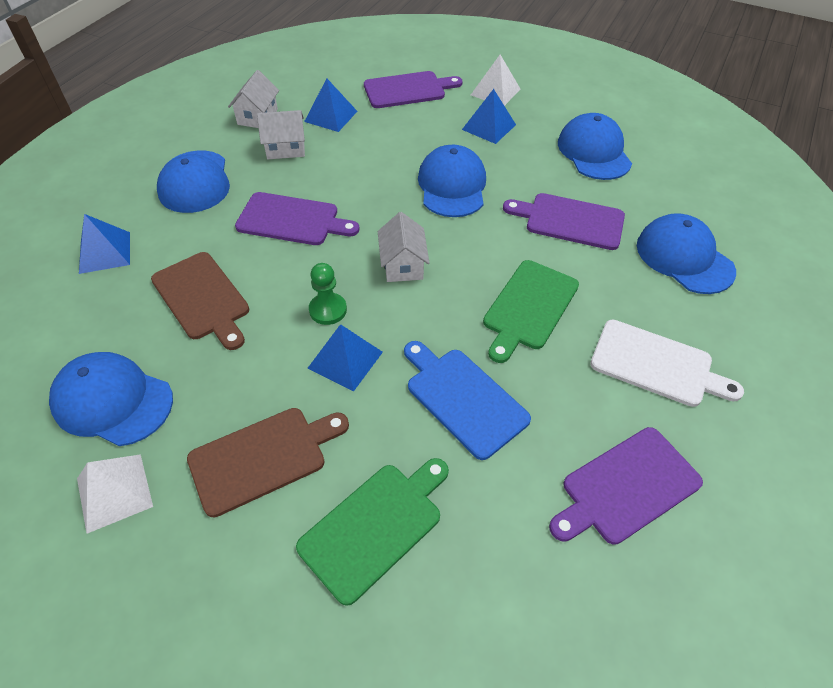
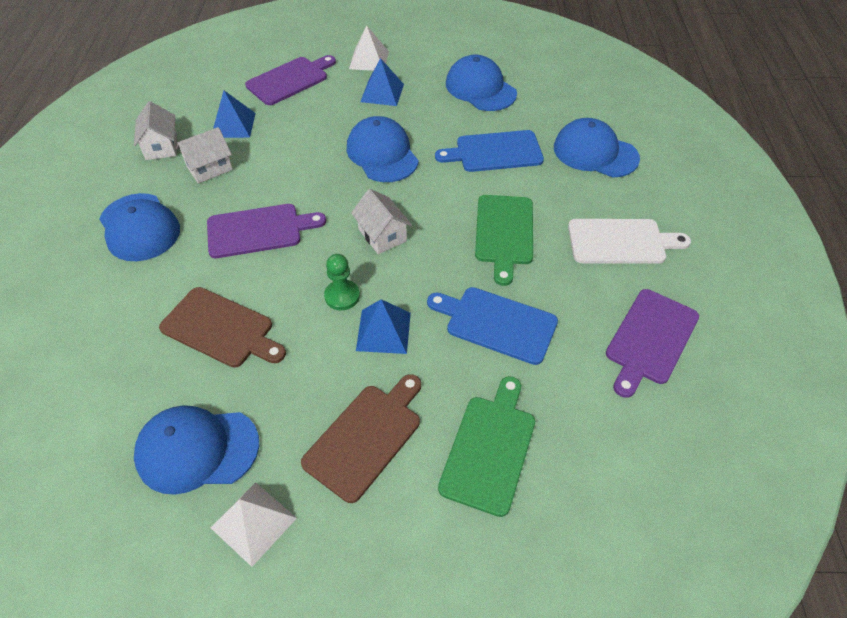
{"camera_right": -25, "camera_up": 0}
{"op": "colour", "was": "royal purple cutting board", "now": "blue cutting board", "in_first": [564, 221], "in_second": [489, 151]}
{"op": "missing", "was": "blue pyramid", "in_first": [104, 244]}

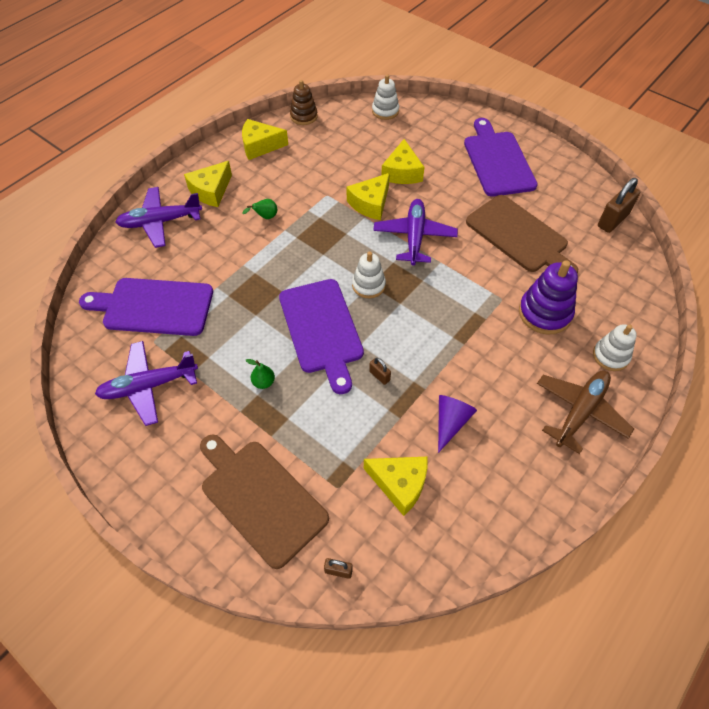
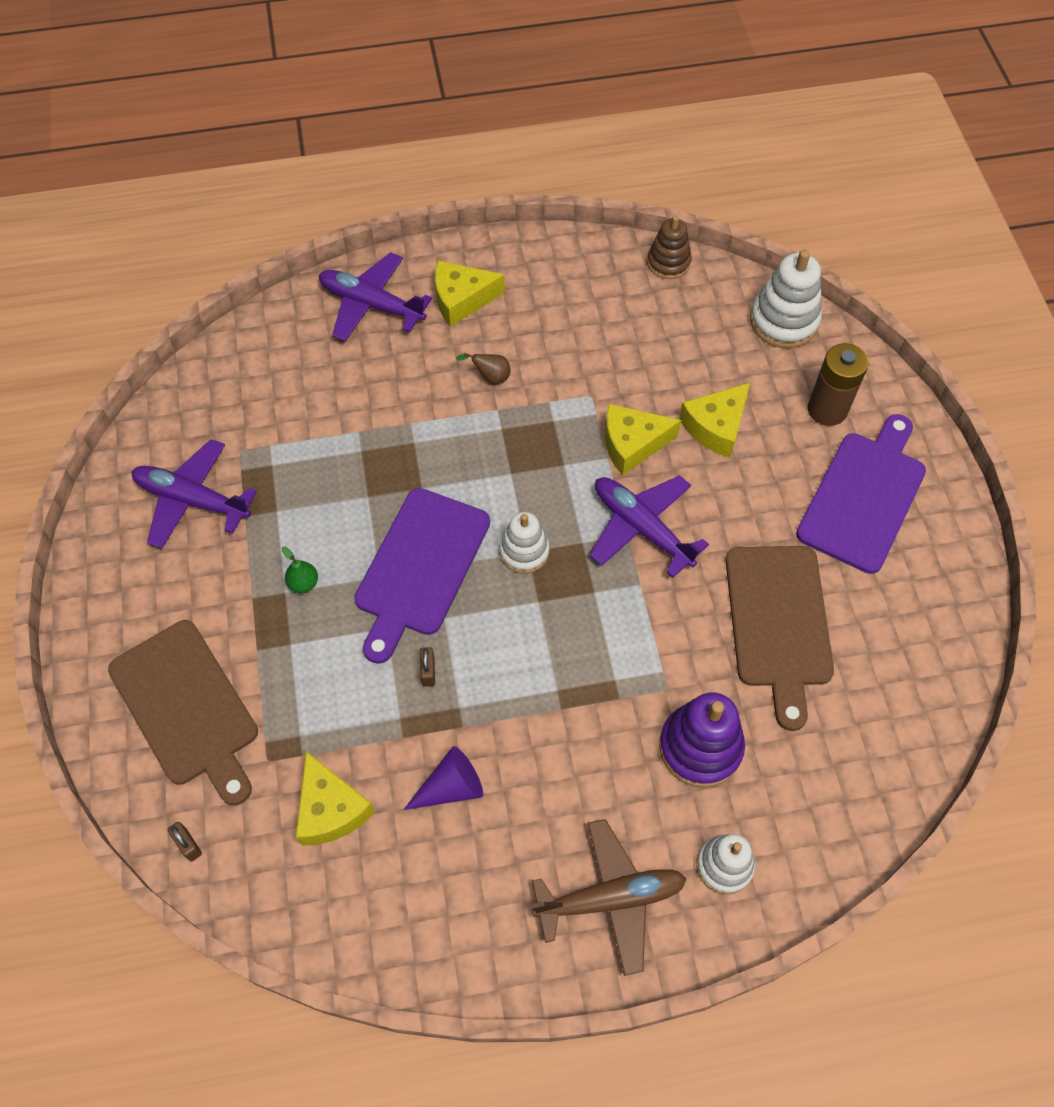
{"camera_right": 40, "camera_up": 5}
{"op": "size", "was": "snow-white stacking rings", "in_first": [385, 97], "in_second": [786, 299], "ratio": 1.53}
{"op": "missing", "was": "bright yellow cheese wedge", "in_first": [265, 139]}
{"op": "missing", "was": "brown padlock", "in_first": [619, 205]}
{"op": "colour", "was": "leaf-green pear fruit", "now": "brown pear fruit", "in_first": [259, 209], "in_second": [483, 368]}
{"op": "spun", "was": "royal purple aeroplane", "in_first": [415, 232], "in_second": [649, 526], "clockwise": -90}
{"op": "missing", "was": "royal purple cutting board", "in_first": [146, 307]}
{"op": "spun", "was": "brown cutting board", "in_first": [264, 502], "in_second": [183, 712], "clockwise": 150}
{"op": "appeared", "now": "brown power cell", "in_second": [838, 384]}

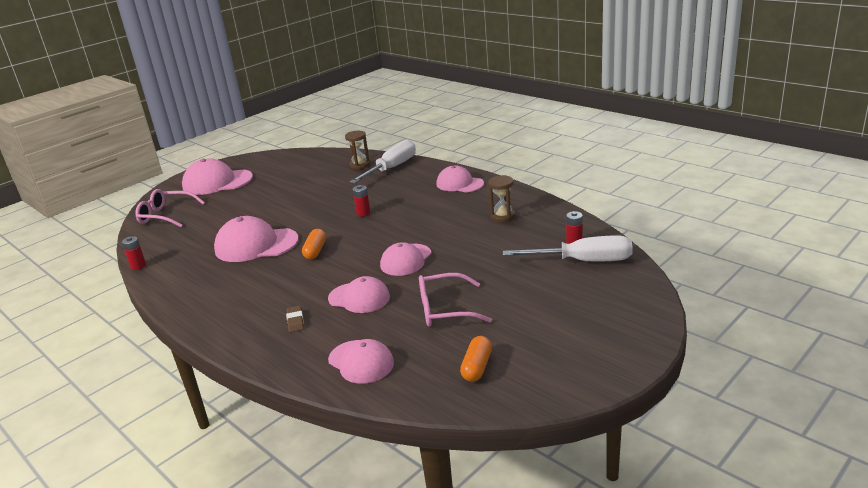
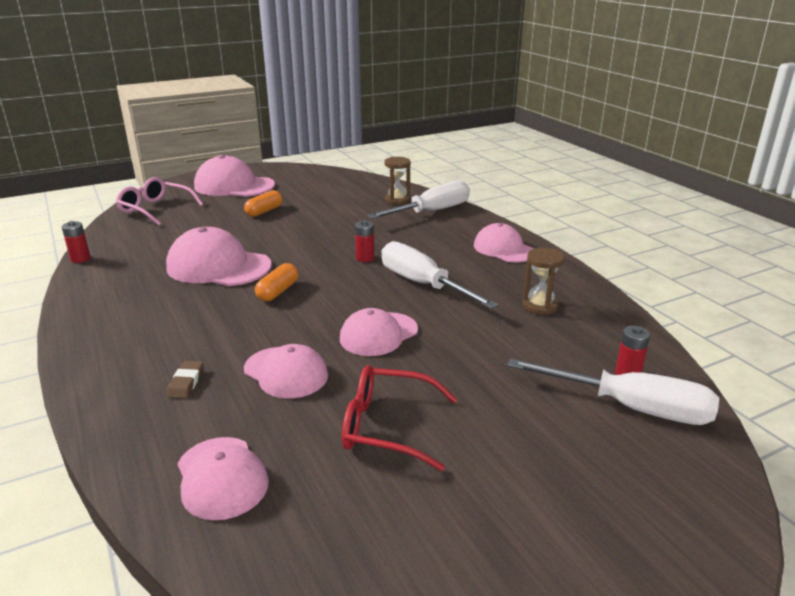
{"camera_right": 15, "camera_up": 0}
{"op": "colour", "was": "pink spectacles", "now": "red spectacles", "in_first": [455, 300], "in_second": [400, 418]}
{"op": "relocated", "was": "orange-coloured pill shape", "in_first": [476, 359], "in_second": [263, 203]}
{"op": "appeared", "now": "snow-white screwdriver", "in_second": [439, 275]}

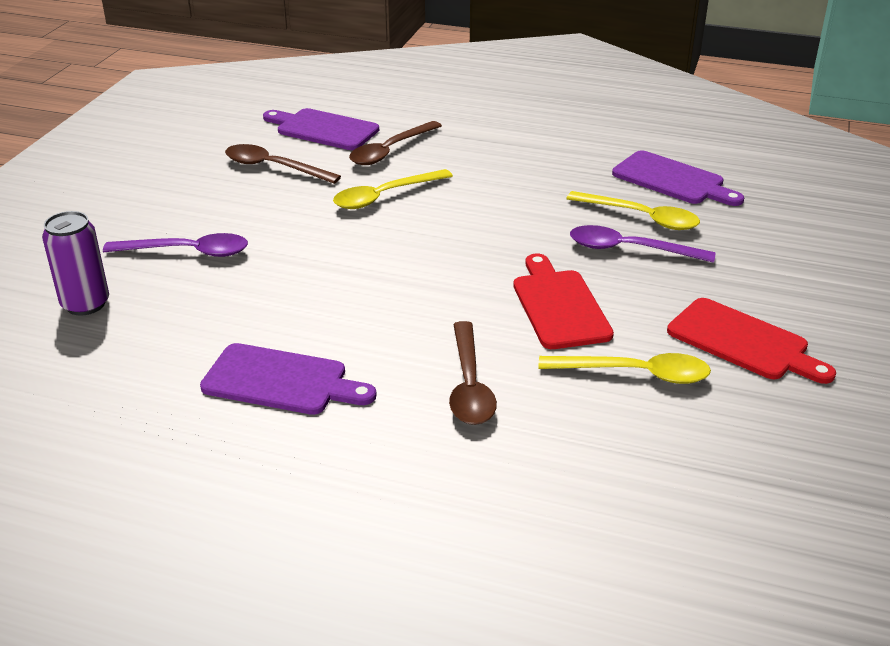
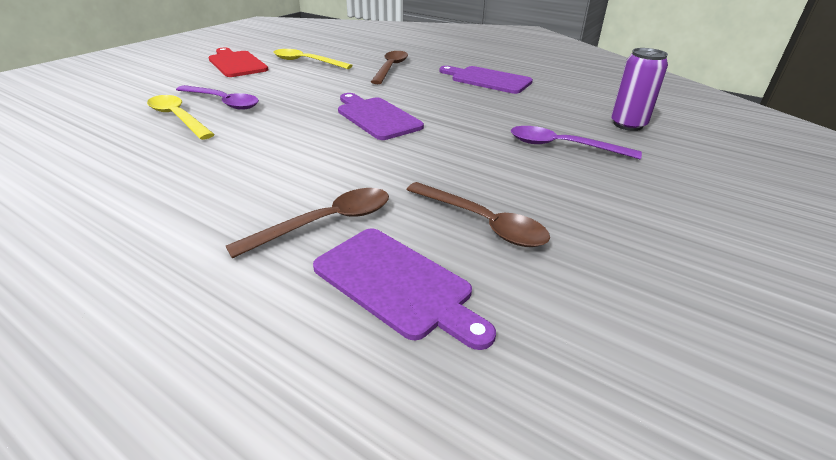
{"camera_right": -165, "camera_up": 0}
{"op": "relocated", "was": "royal purple cutting board", "in_first": [678, 178], "in_second": [381, 116]}
{"op": "missing", "was": "bright yellow tablespoon", "in_first": [393, 189]}
{"op": "missing", "was": "red cutting board", "in_first": [563, 301]}

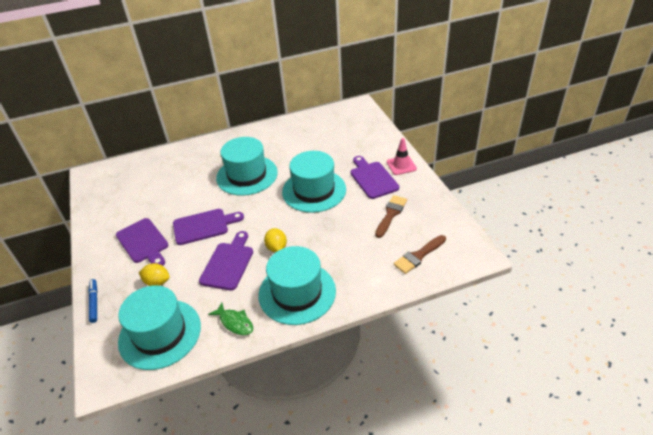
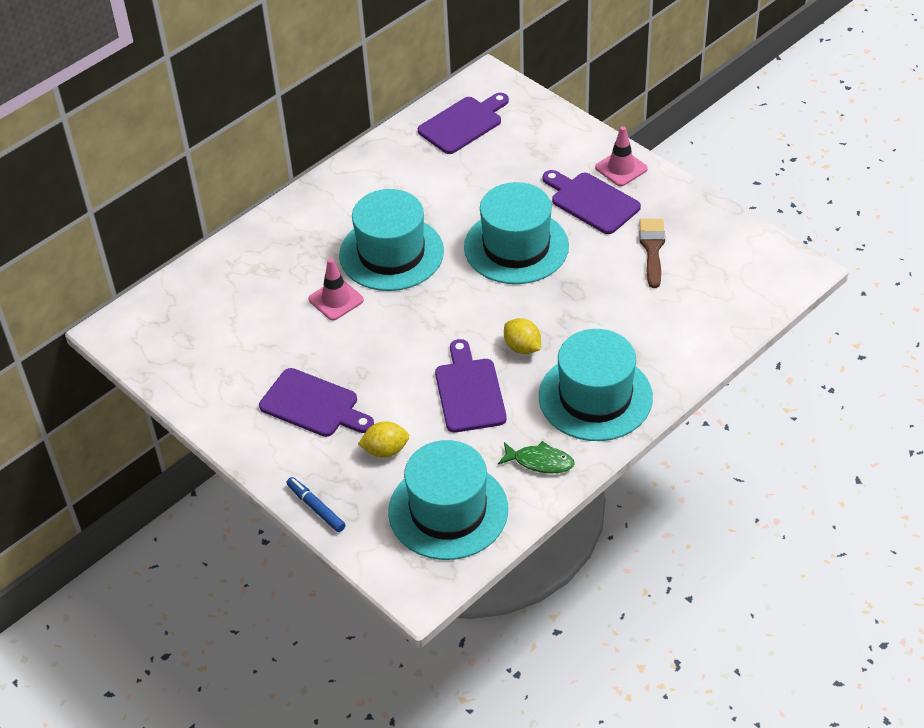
{"camera_right": -25, "camera_up": 5}
{"op": "relocated", "was": "royal purple cutting board", "in_first": [208, 227], "in_second": [463, 123]}
{"op": "missing", "was": "brown paint brush", "in_first": [419, 254]}
{"op": "appeared", "now": "pink road cone", "in_second": [336, 289]}

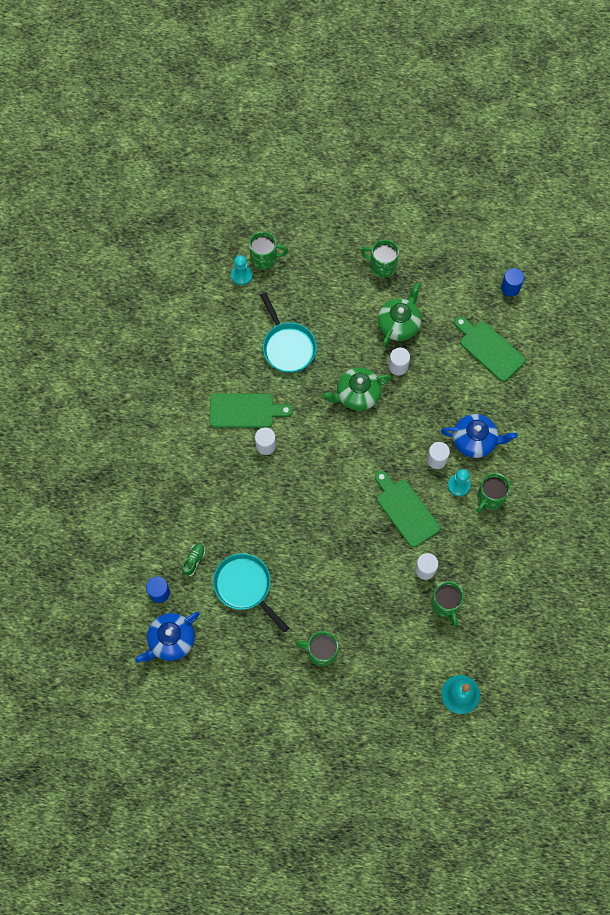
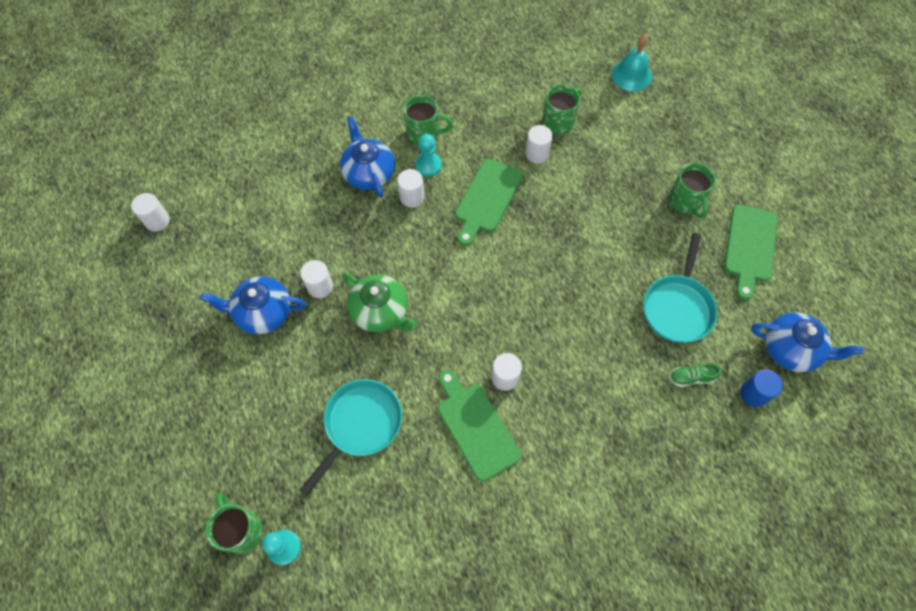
{"camera_right": -120, "camera_up": -5}
{"op": "missing", "was": "leaf-green coffee mug", "in_first": [380, 258]}
{"op": "colour", "was": "blue cylinder", "now": "snow-white cylinder", "in_first": [512, 282], "in_second": [150, 212]}
{"op": "colour", "was": "leaf-green teapot", "now": "blue teapot", "in_first": [399, 314], "in_second": [253, 305]}
{"op": "relocated", "was": "leaf-green cutting board", "in_first": [489, 349], "in_second": [751, 252]}

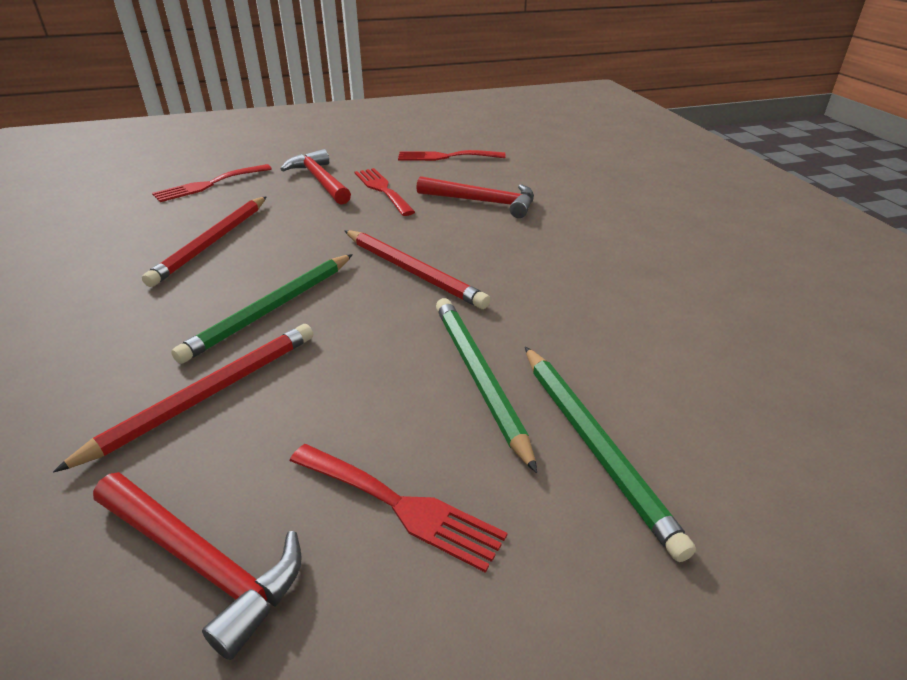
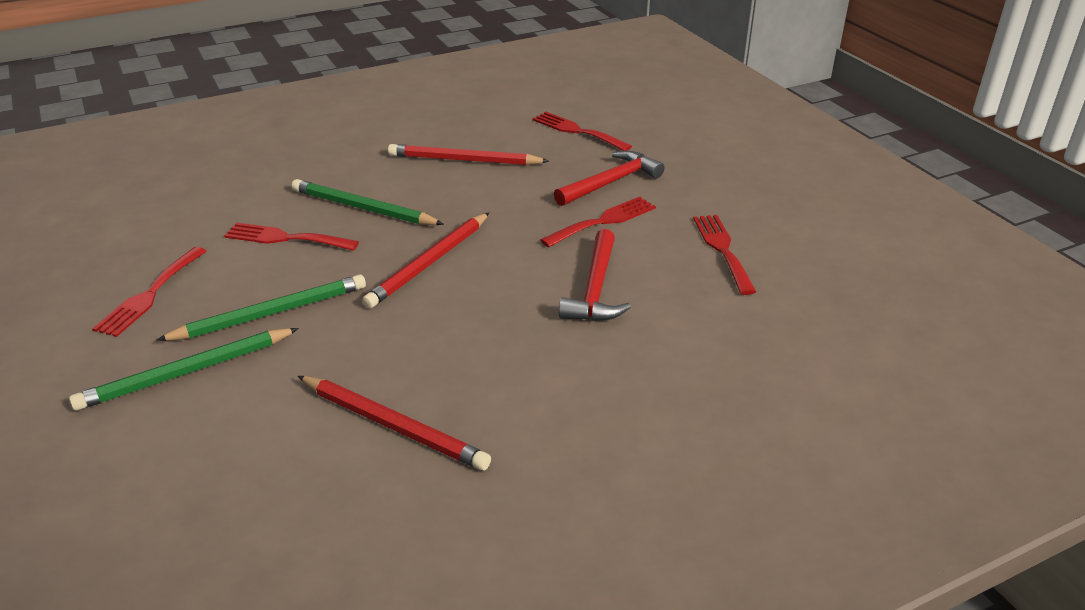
{"camera_right": 80, "camera_up": 0}
{"op": "relocated", "was": "red lead pencil", "in_first": [183, 398], "in_second": [394, 423]}
{"op": "missing", "was": "red claw hammer", "in_first": [197, 566]}
{"op": "appeared", "now": "red dinner fork", "in_second": [291, 236]}

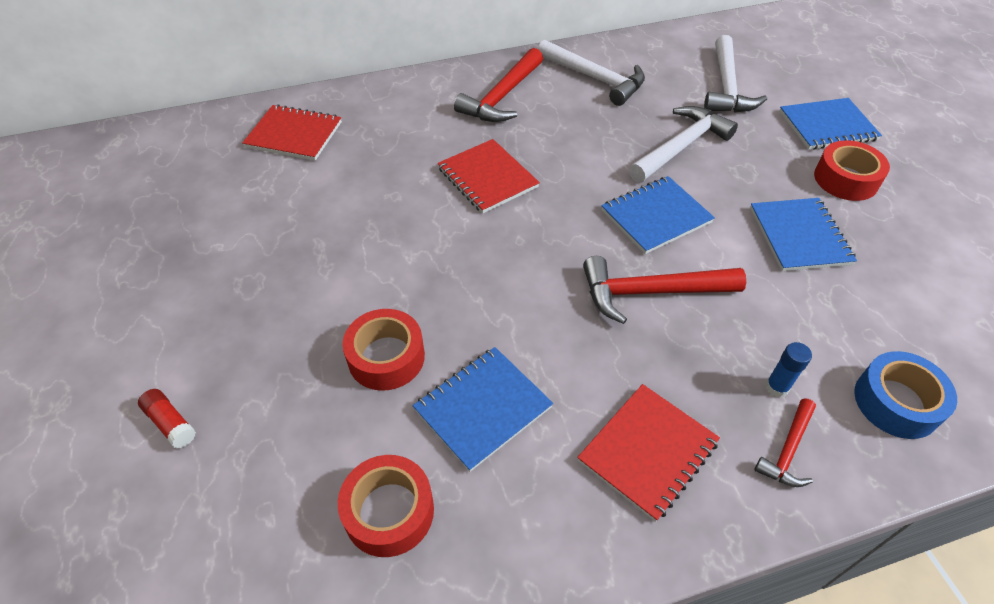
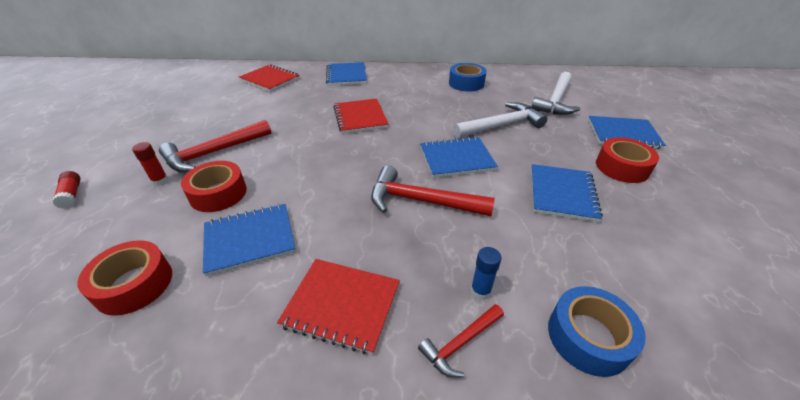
{"camera_right": 20, "camera_up": -10}
{"op": "exchanged", "was": "snow-white claw hammer", "now": "blue sticky tape", "in_first": [591, 72], "in_second": [468, 77]}
{"op": "relocated", "was": "red claw hammer", "in_first": [498, 85], "in_second": [215, 146]}
{"op": "spun", "was": "red notebook", "in_first": [648, 453], "in_second": [338, 307], "clockwise": 45}
{"op": "appeared", "now": "blue notebook", "in_second": [346, 74]}
{"op": "appeared", "now": "red glue", "in_second": [150, 164]}

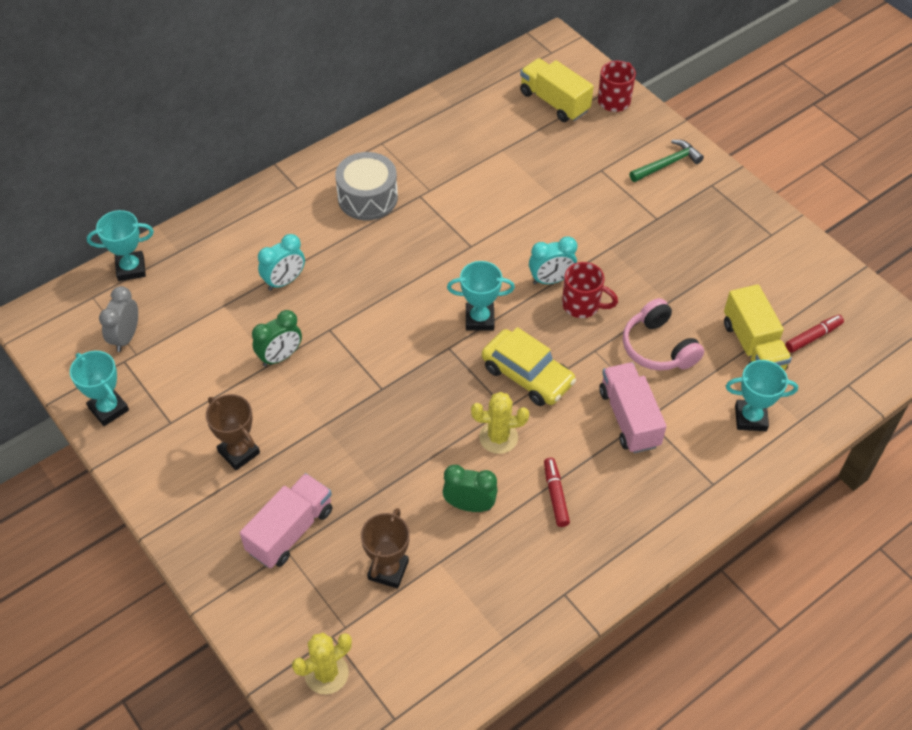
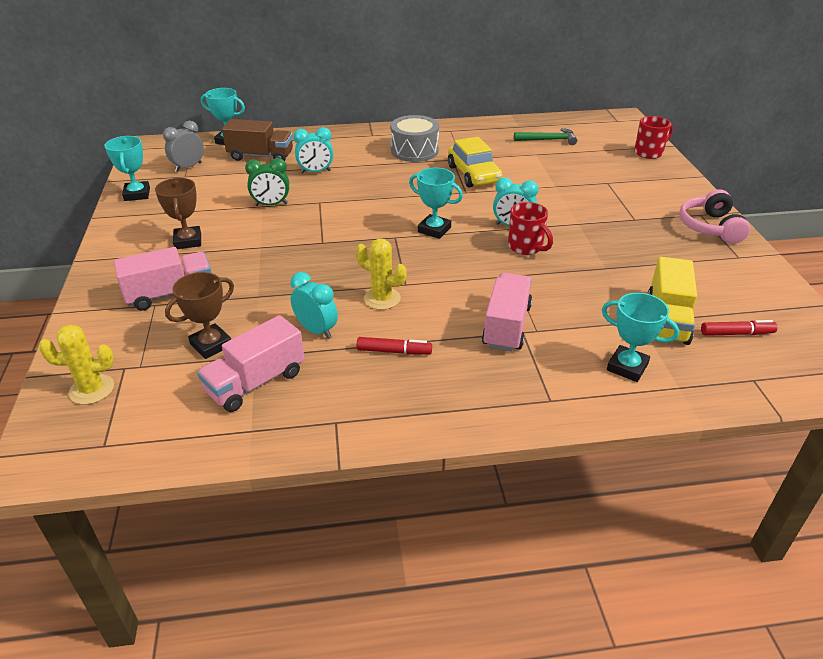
{"camera_right": 30, "camera_up": -15}
{"op": "missing", "was": "bright yellow truck", "in_first": [557, 90]}
{"op": "relocated", "was": "leaf-green claw hammer", "in_first": [666, 161], "in_second": [545, 136]}
{"op": "relocated", "was": "pink headset", "in_first": [663, 334], "in_second": [714, 216]}
{"op": "relocated", "was": "bright yellow toy car", "in_first": [529, 366], "in_second": [475, 162]}
{"op": "spun", "was": "red marker", "in_first": [557, 492], "in_second": [394, 346], "clockwise": 75}
{"op": "colour", "was": "leaf-green bedside clock", "now": "teal bedside clock", "in_first": [470, 488], "in_second": [314, 305]}
{"op": "appeared", "now": "brown truck", "in_second": [257, 140]}
{"op": "appeared", "now": "pink truck", "in_second": [251, 363]}

